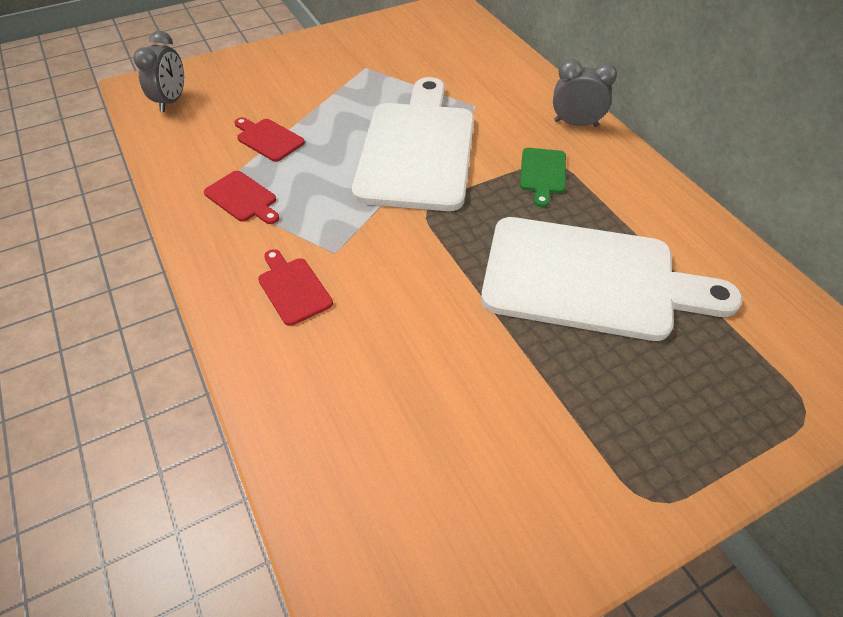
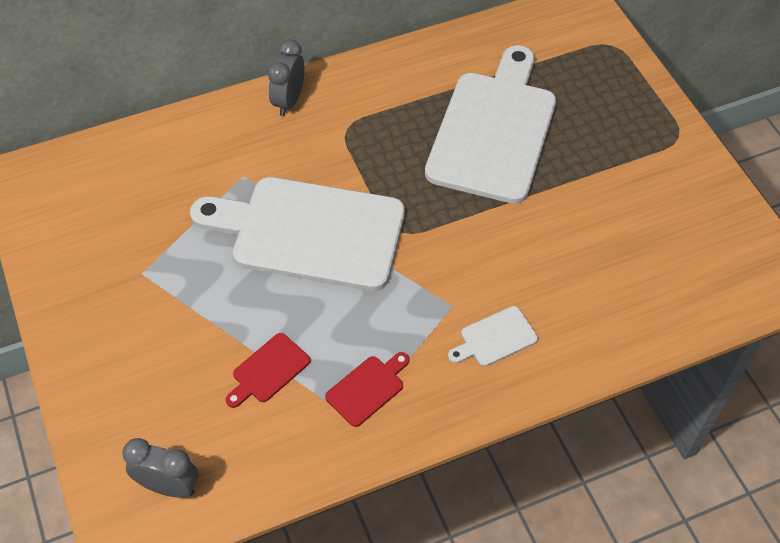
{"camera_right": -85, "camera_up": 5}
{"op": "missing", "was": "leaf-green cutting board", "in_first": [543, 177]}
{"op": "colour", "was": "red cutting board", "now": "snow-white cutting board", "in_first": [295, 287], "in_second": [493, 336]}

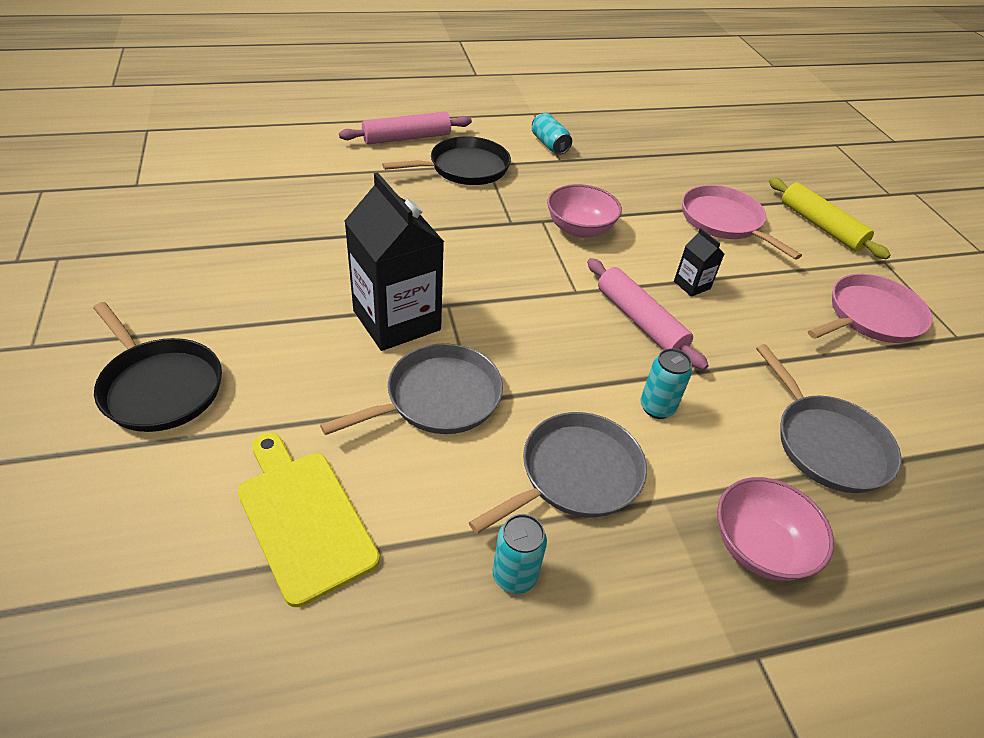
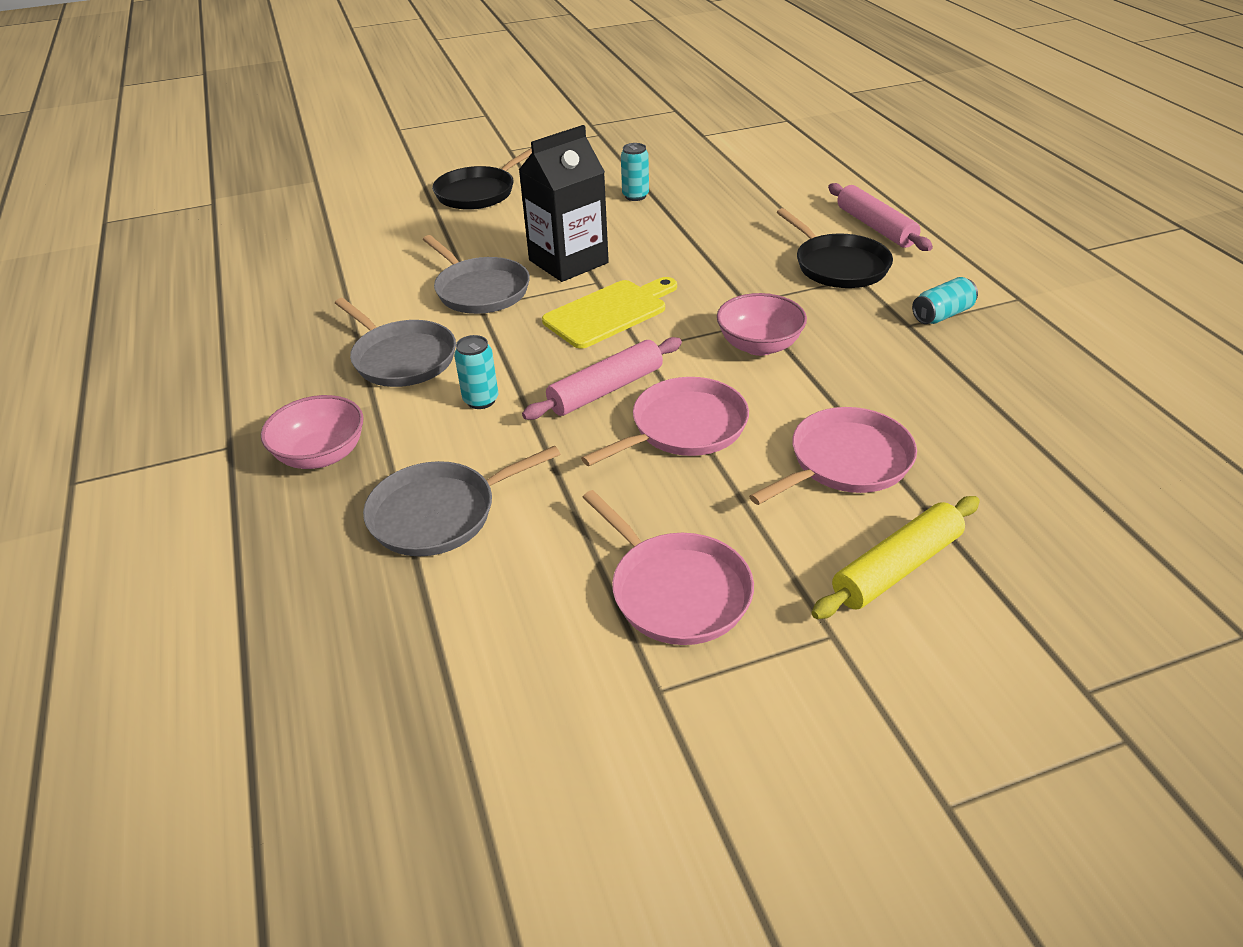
{"camera_right": 90, "camera_up": -5}
{"op": "exchanged", "was": "ebony carton", "now": "pink pan", "in_first": [699, 262], "in_second": [665, 421]}
{"op": "relocated", "was": "bright yellow cutting board", "in_first": [309, 520], "in_second": [609, 313]}
{"op": "relocated", "was": "teal tin", "in_first": [520, 554], "in_second": [635, 172]}

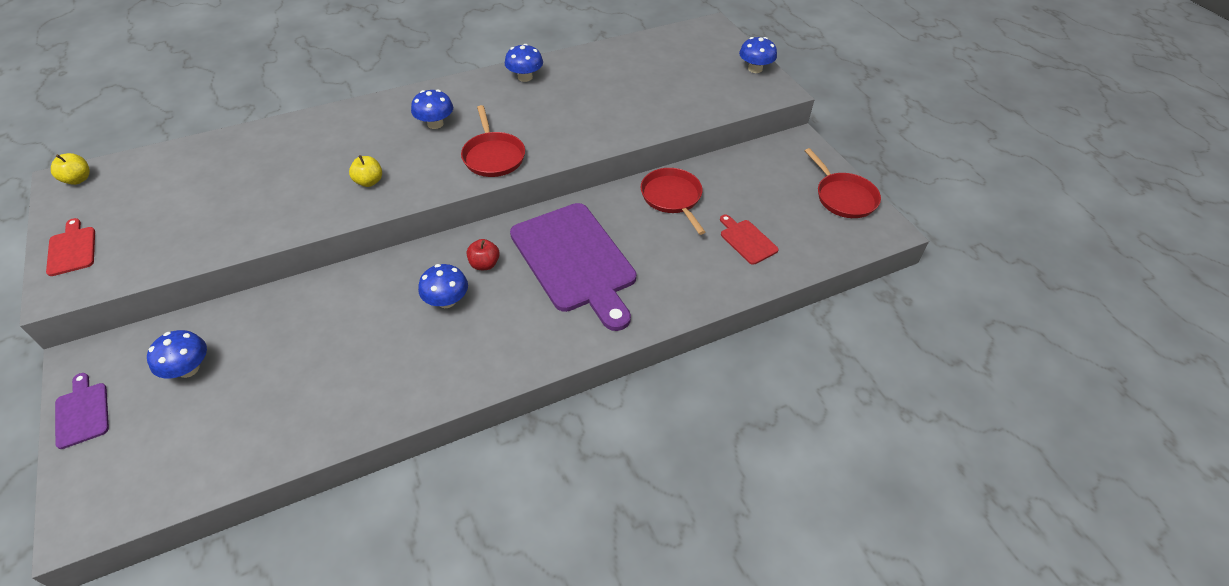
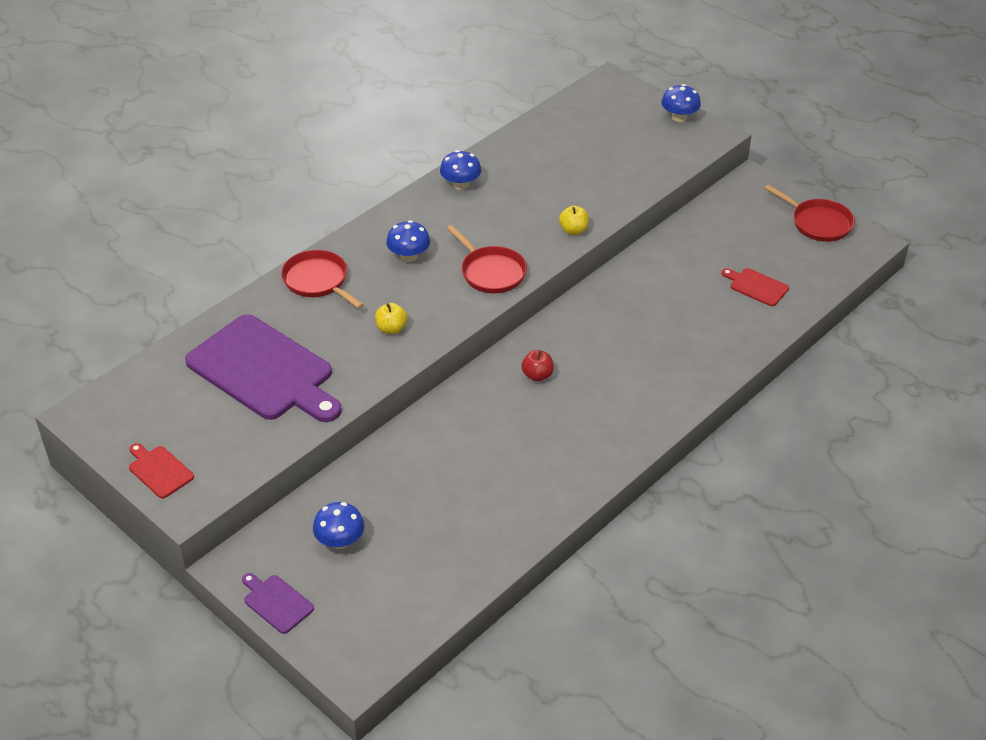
{"camera_right": -20, "camera_up": -5}
{"op": "relocated", "was": "bright yellow apple fruit", "in_first": [70, 169], "in_second": [574, 220]}
{"op": "relocated", "was": "red pan", "in_first": [673, 201], "in_second": [322, 279]}
{"op": "relocated", "was": "royal purple cutting board", "in_first": [573, 267], "in_second": [263, 368]}
{"op": "missing", "was": "blue mushroom", "in_first": [443, 286]}

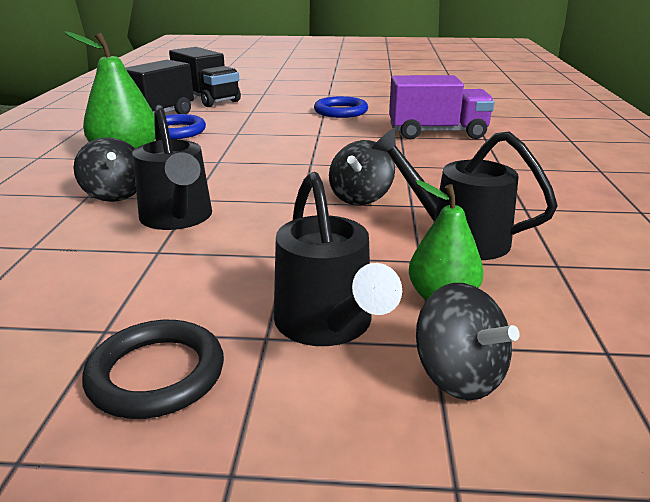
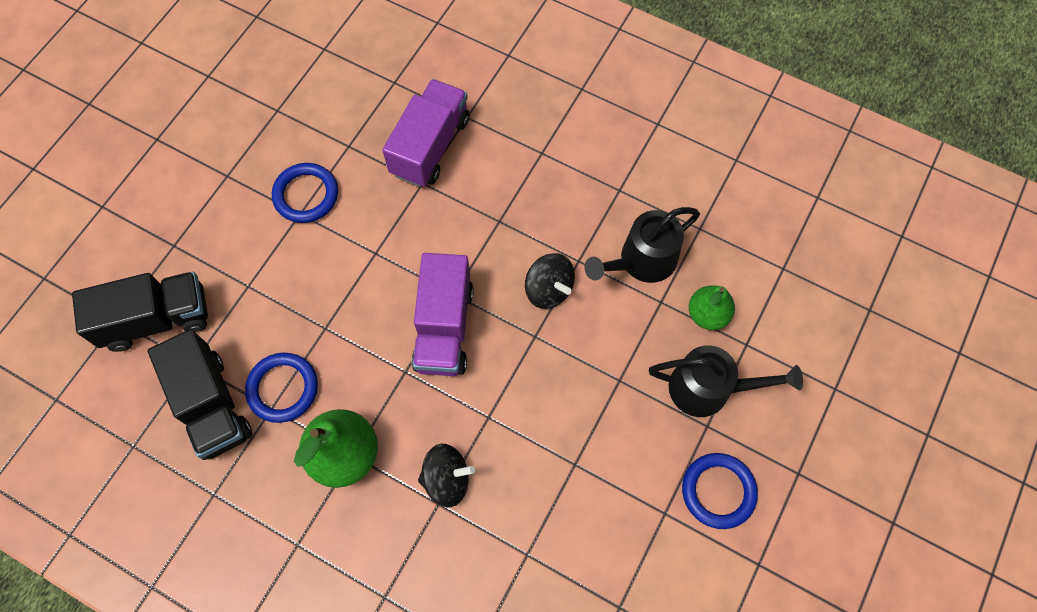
{"camera_right": -65, "camera_up": 40}
{"op": "missing", "was": "ebony sprinkling can", "in_first": [172, 167]}
{"op": "missing", "was": "ebony spinning top", "in_first": [468, 342]}
{"op": "colour", "was": "ebony ring", "now": "blue ring", "in_first": [153, 369], "in_second": [720, 491]}
{"op": "appeared", "now": "royal purple truck", "in_second": [443, 314]}

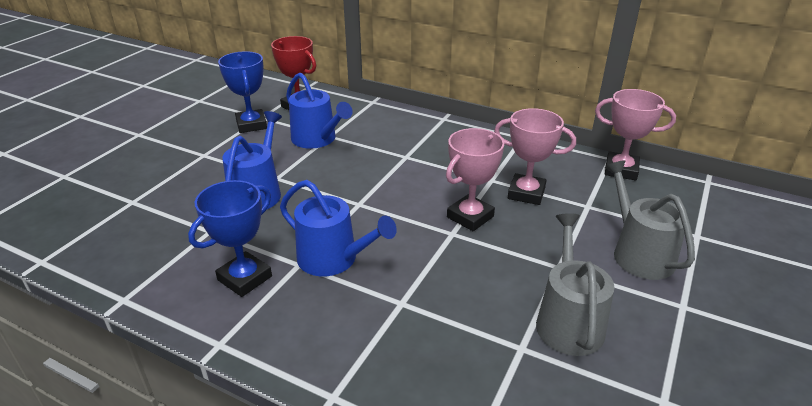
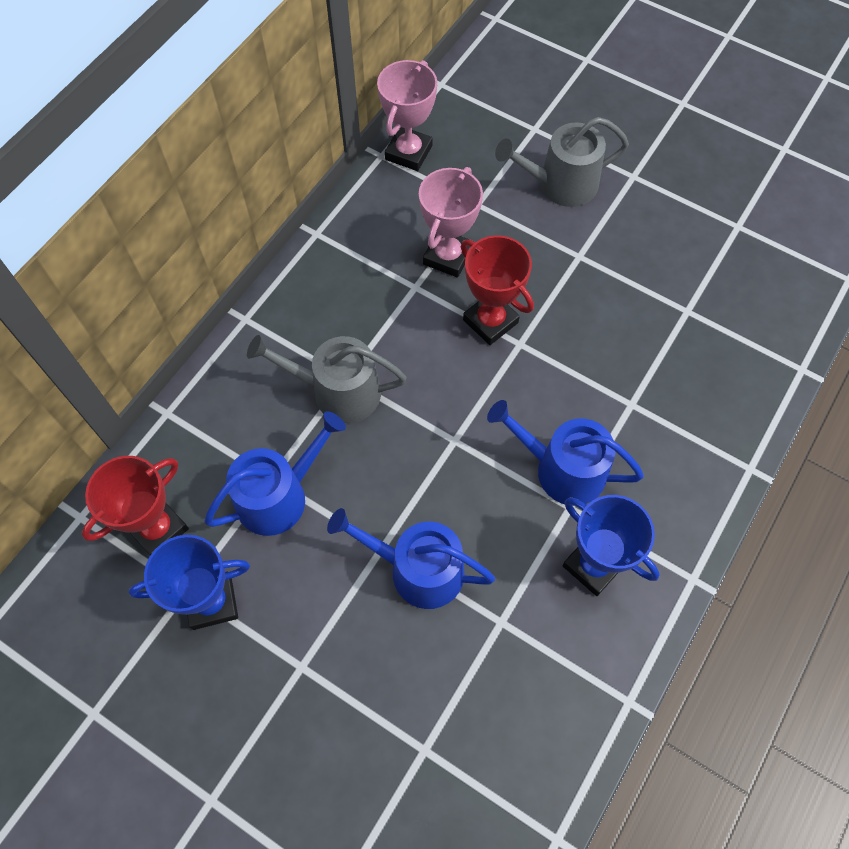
{"camera_right": -85, "camera_up": 30}
{"op": "colour", "was": "pink trophy", "now": "red trophy", "in_first": [475, 179], "in_second": [497, 290]}
{"op": "spun", "was": "blue sprinkling can", "in_first": [338, 228], "in_second": [565, 453], "clockwise": -105}
{"op": "relocated", "was": "grey sprinkling can", "in_first": [575, 284], "in_second": [326, 379]}

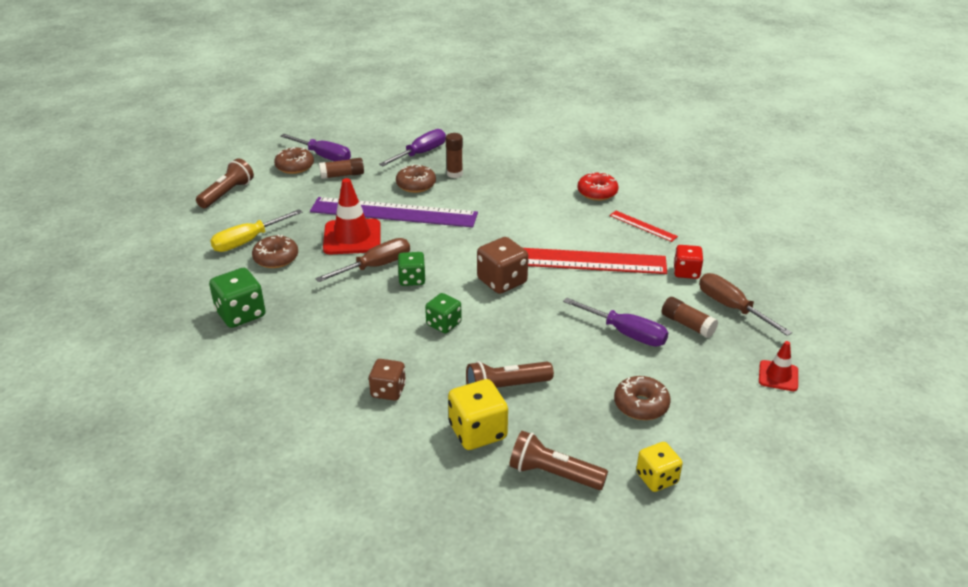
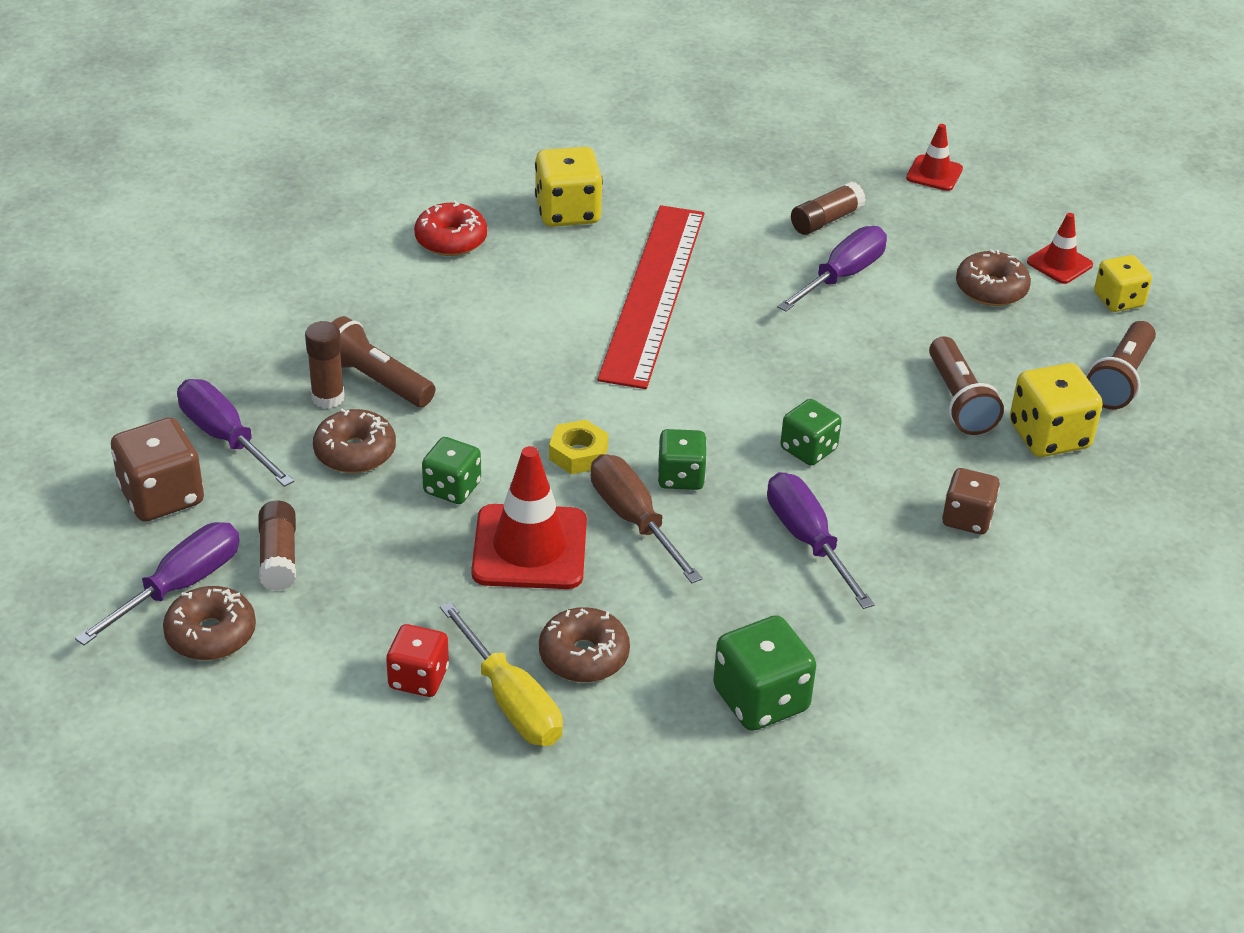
{"camera_right": -85, "camera_up": 5}
{"op": "relocated", "was": "brown flashlight", "in_first": [225, 183], "in_second": [383, 361]}
{"op": "exchanged", "was": "royal purple straightedge", "now": "leaf-green die", "in_first": [394, 212], "in_second": [451, 470]}
{"op": "exchanged", "was": "red straightedge", "now": "bright yellow die", "in_first": [643, 226], "in_second": [569, 187]}
{"op": "relocated", "was": "brown die", "in_first": [502, 265], "in_second": [157, 469]}
{"op": "relocated", "was": "red die", "in_first": [688, 262], "in_second": [417, 660]}
{"op": "missing", "was": "brown screwdriver", "in_first": [745, 304]}
{"op": "appeared", "now": "red road cone", "in_second": [1060, 248]}
{"op": "appeared", "now": "bright yellow hex nut", "in_second": [578, 447]}
{"op": "appeared", "now": "royal purple screwdriver", "in_second": [821, 540]}

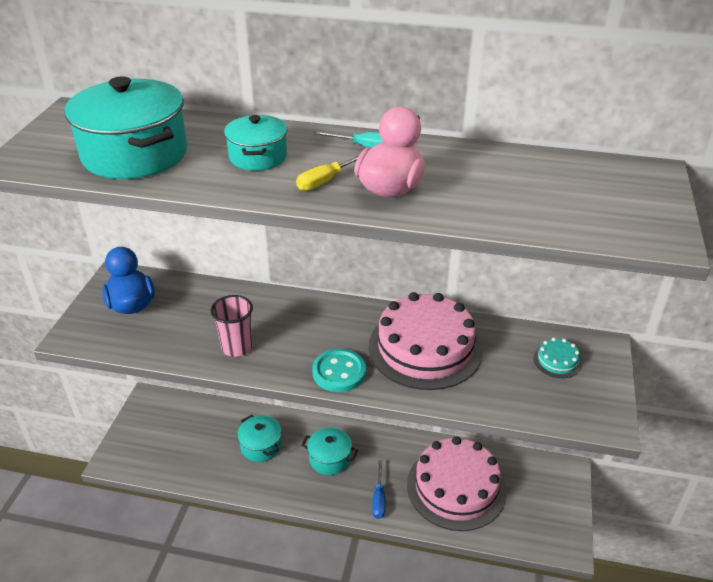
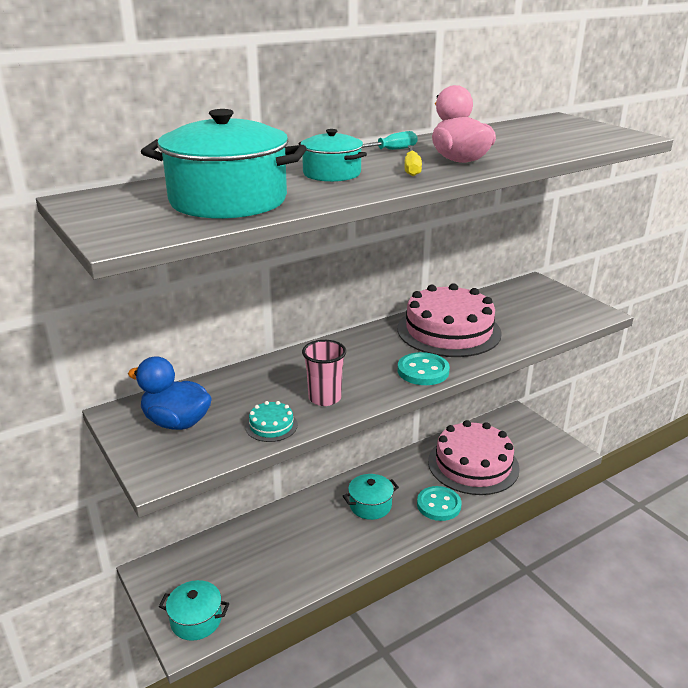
{"camera_right": -45, "camera_up": -10}
{"op": "relocated", "was": "teal cake", "in_first": [558, 358], "in_second": [271, 421]}
{"op": "relocated", "was": "teal stockpot", "in_first": [259, 438], "in_second": [194, 610]}
{"op": "exchanged", "was": "blue screwdriver", "now": "teal shirt button", "in_first": [378, 489], "in_second": [439, 503]}

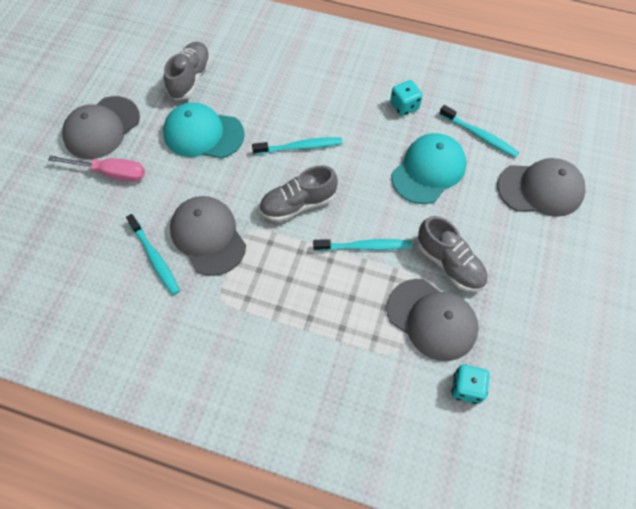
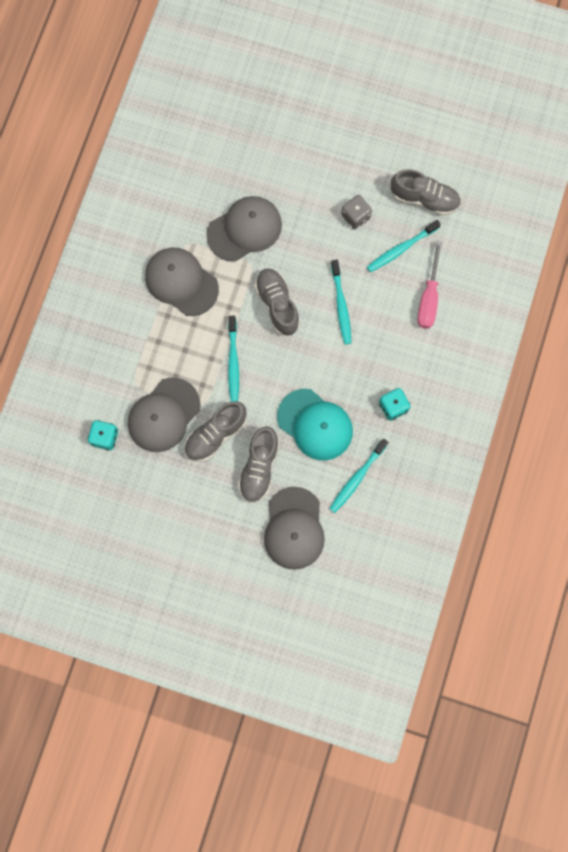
{"camera_right": 90, "camera_up": 15}
{"op": "relocated", "was": "grey peaked cap", "in_first": [101, 127], "in_second": [182, 282]}
{"op": "exchanged", "was": "teal peaked cap", "now": "grey die", "in_first": [204, 130], "in_second": [356, 212]}
{"op": "relocated", "was": "pink screwdriver", "in_first": [96, 168], "in_second": [429, 285]}
{"op": "relocated", "was": "teal toothbrush", "in_first": [153, 254], "in_second": [404, 246]}
{"op": "appeared", "now": "grey shoe", "in_second": [258, 465]}

